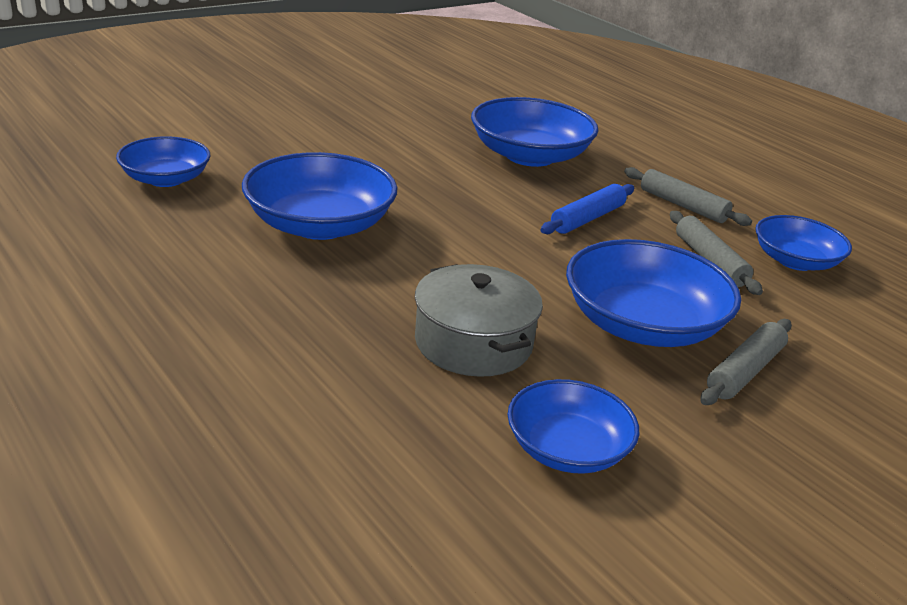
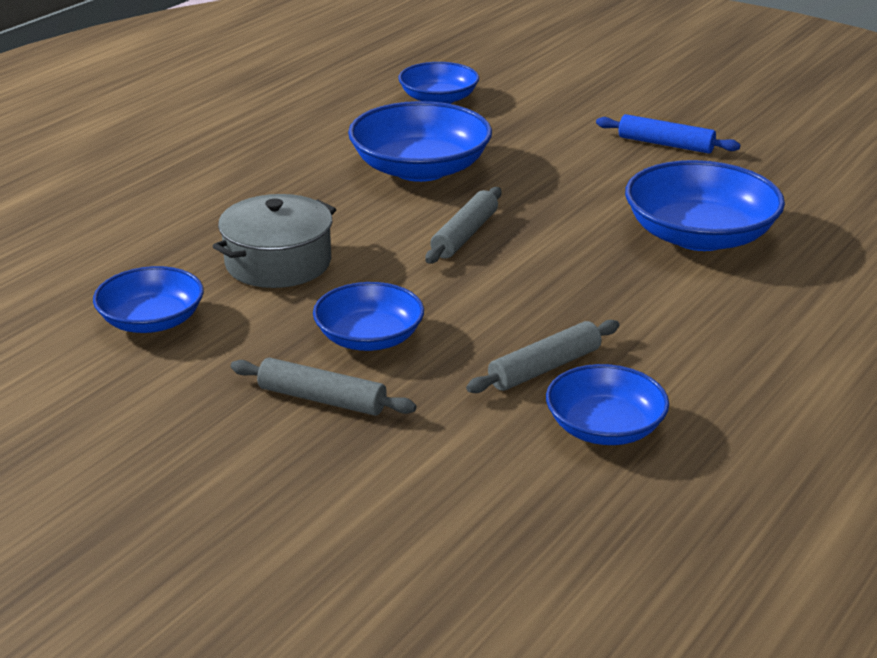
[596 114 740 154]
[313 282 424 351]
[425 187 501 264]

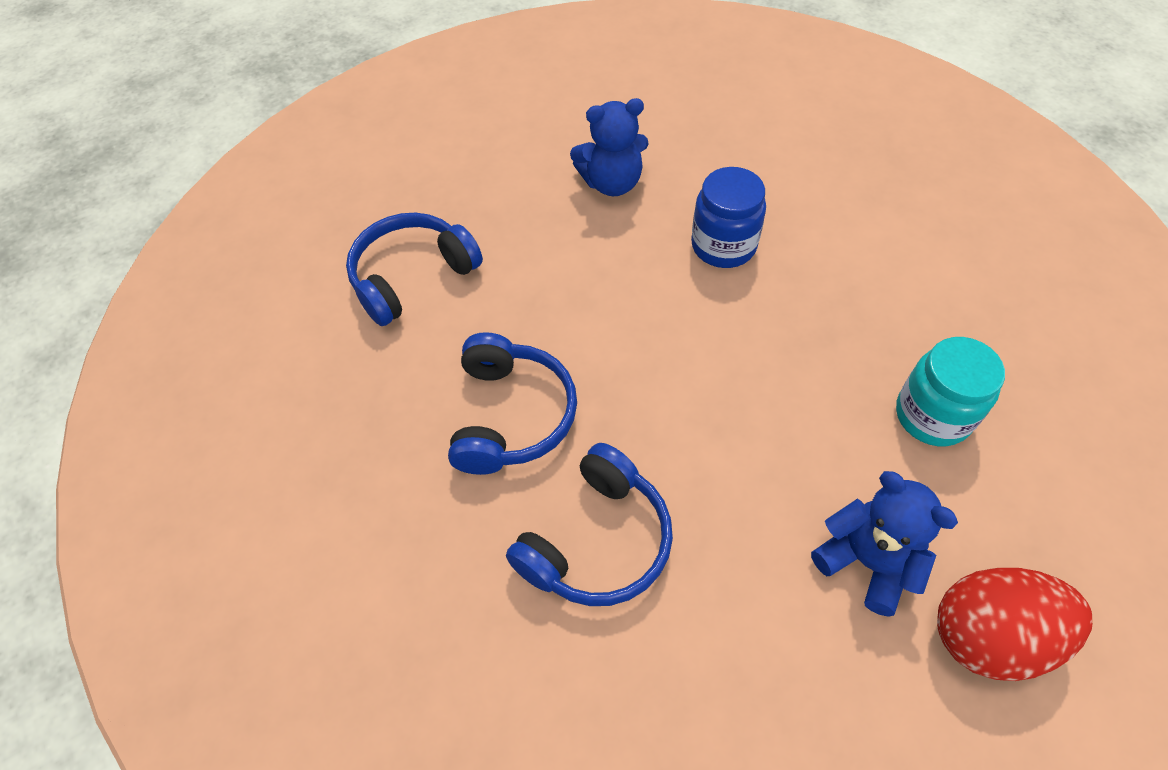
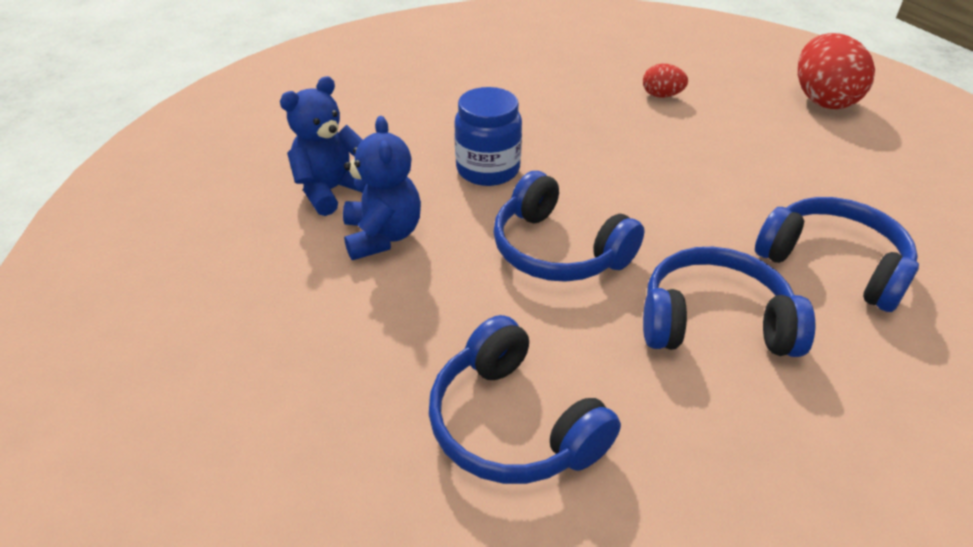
[280 76 363 216]
[643 64 688 98]
[493 171 644 282]

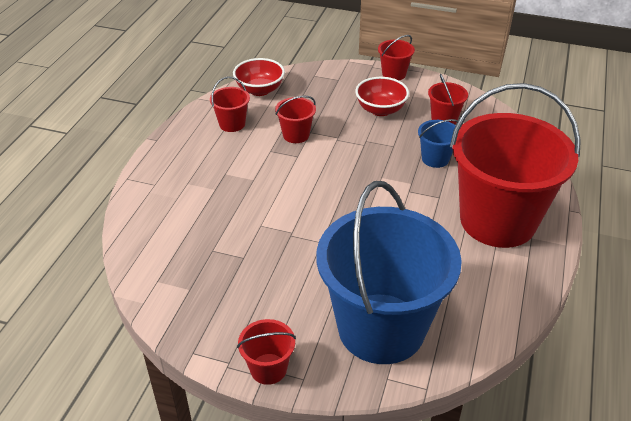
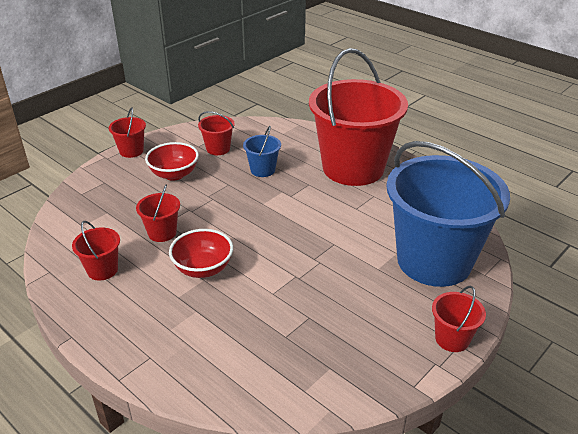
[169 229 233 278]

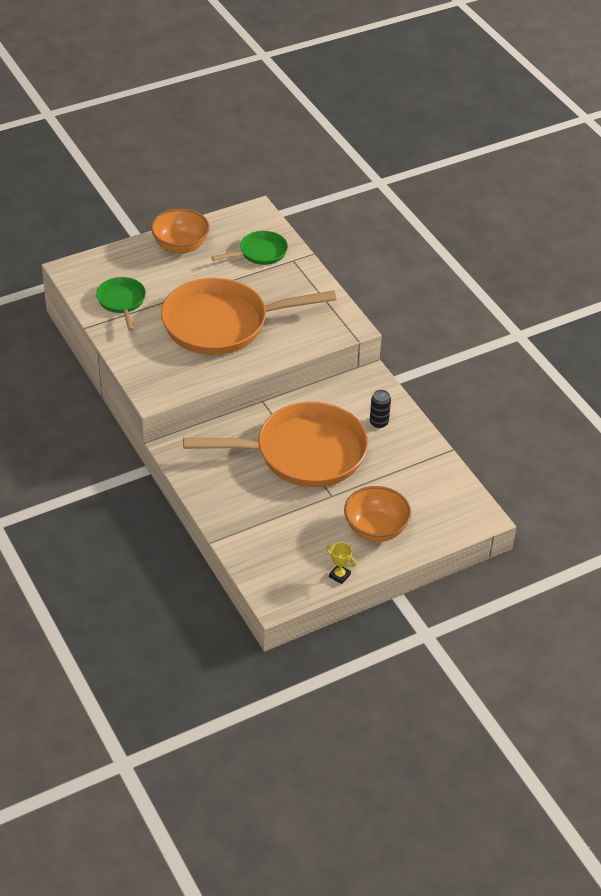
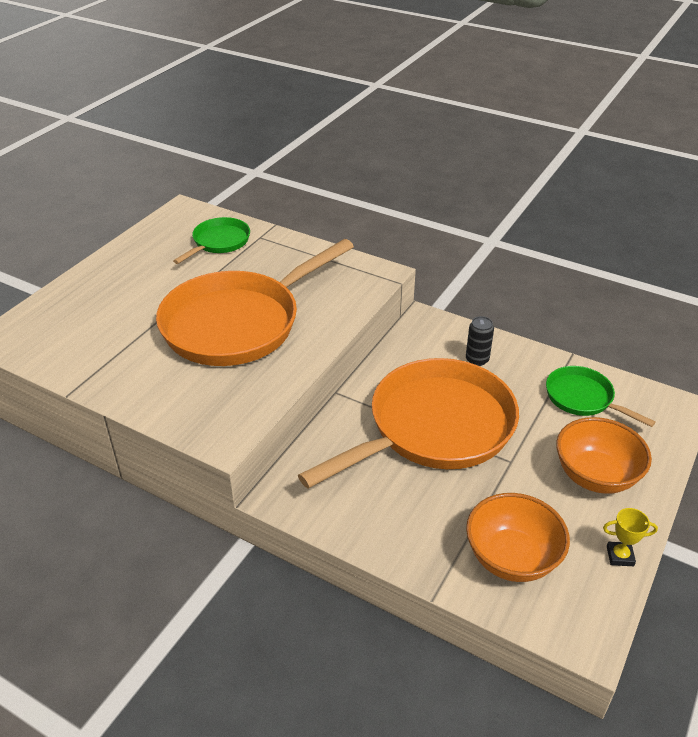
[546 366 656 427]
[466 493 570 582]

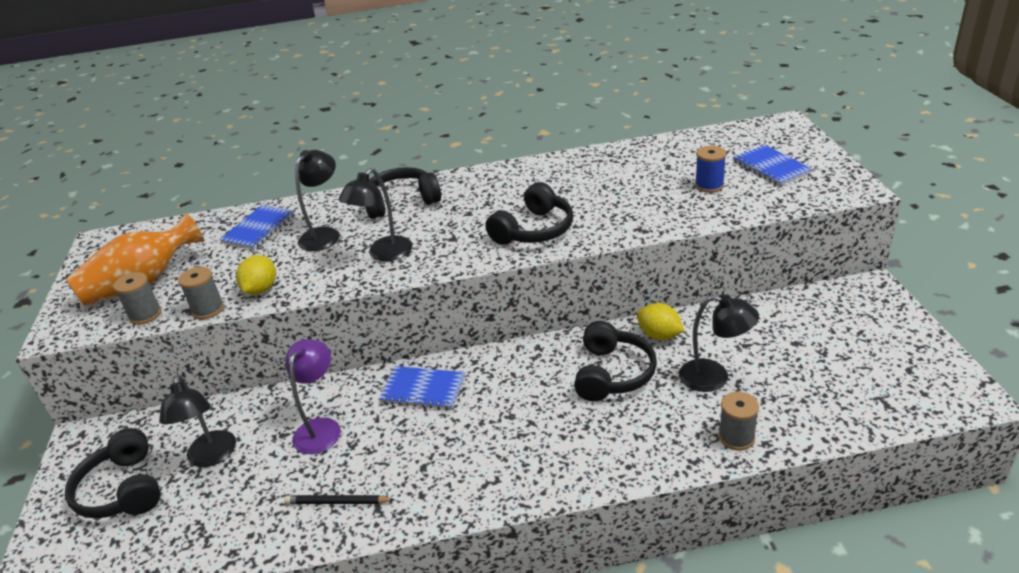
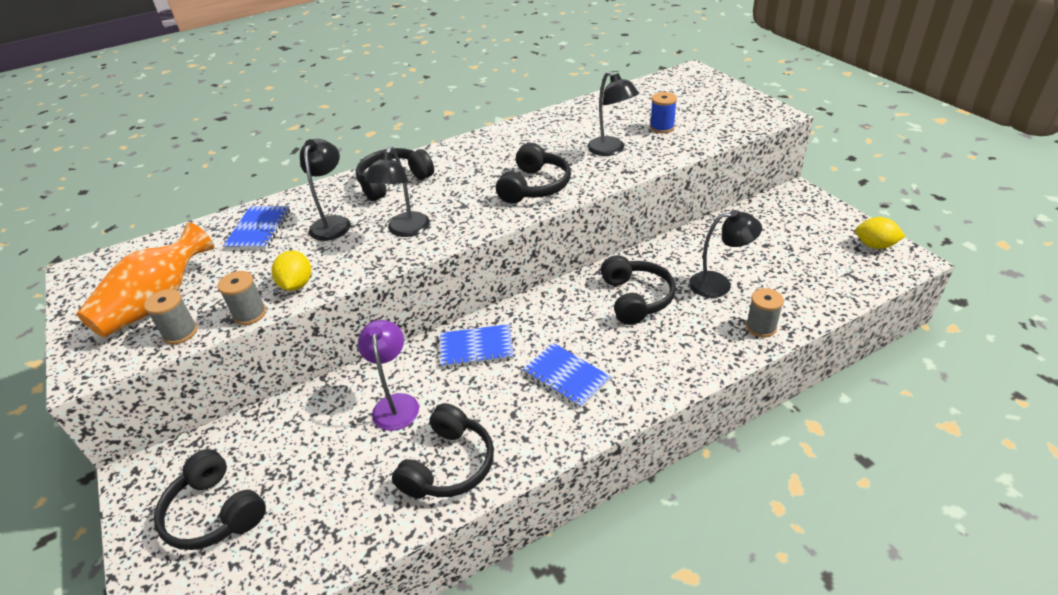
[587 71 639 156]
[392 403 494 498]
[855 217 906 249]
[523 343 611 408]

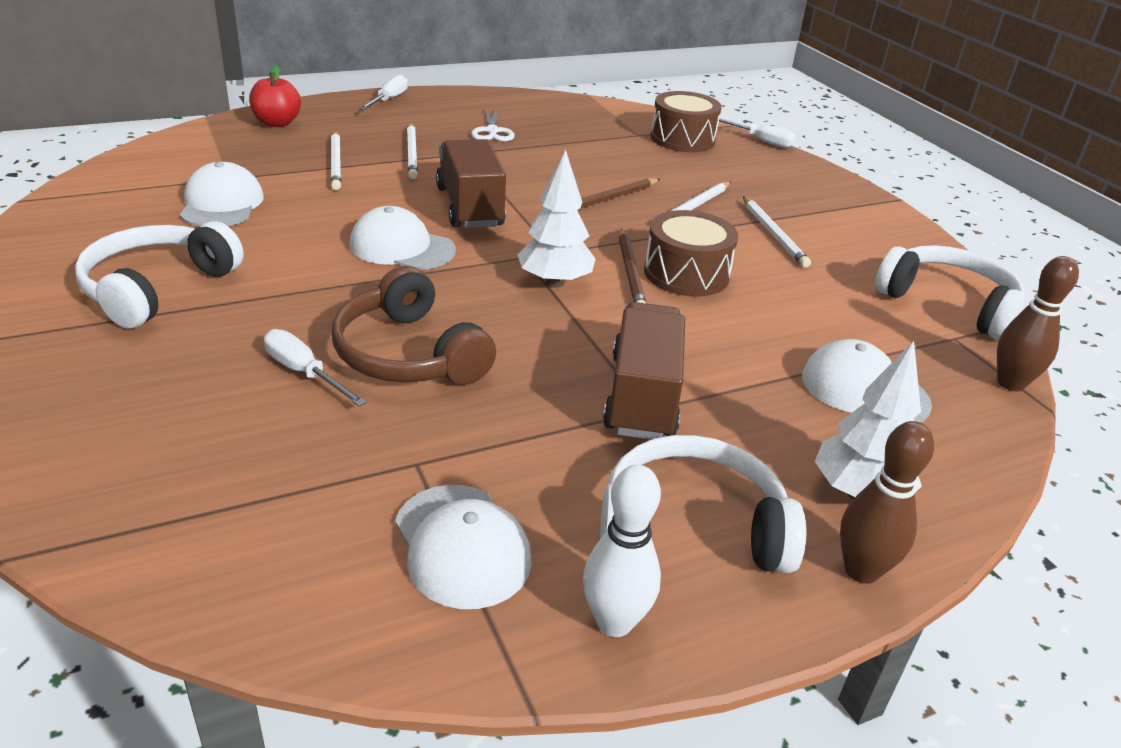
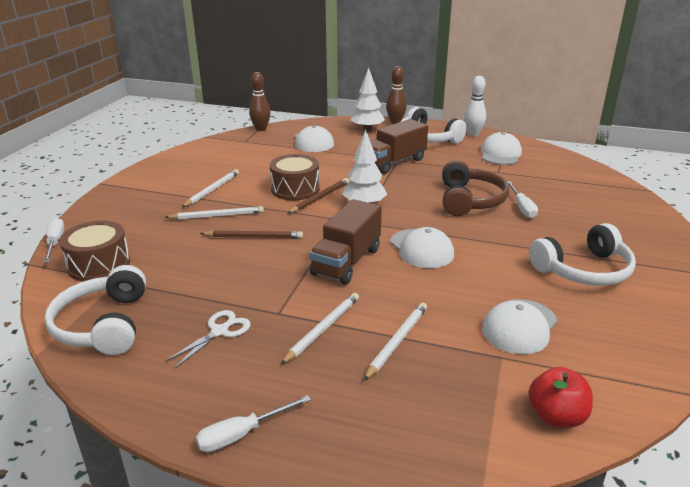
[529 367 593 428]
[45 265 146 355]

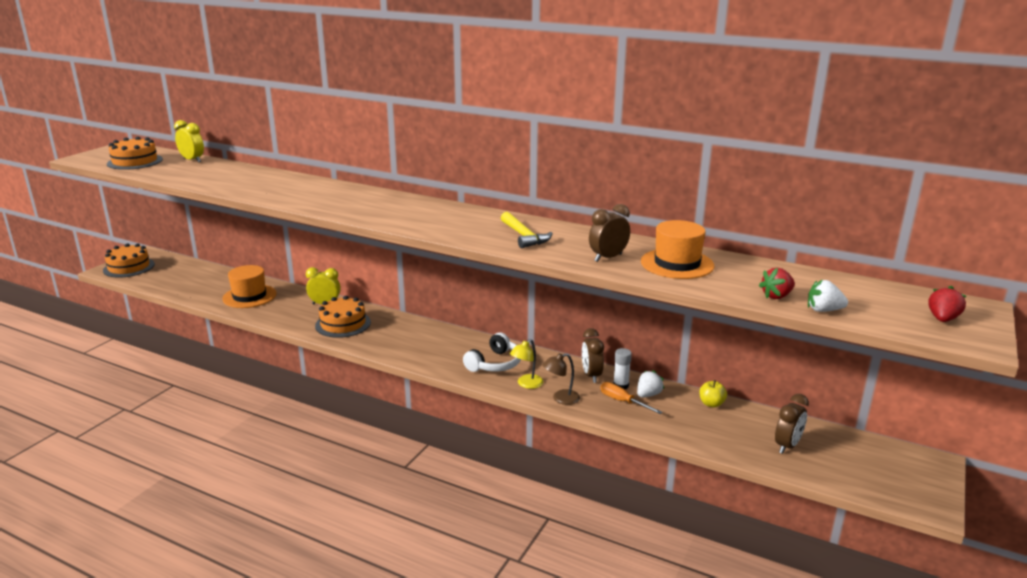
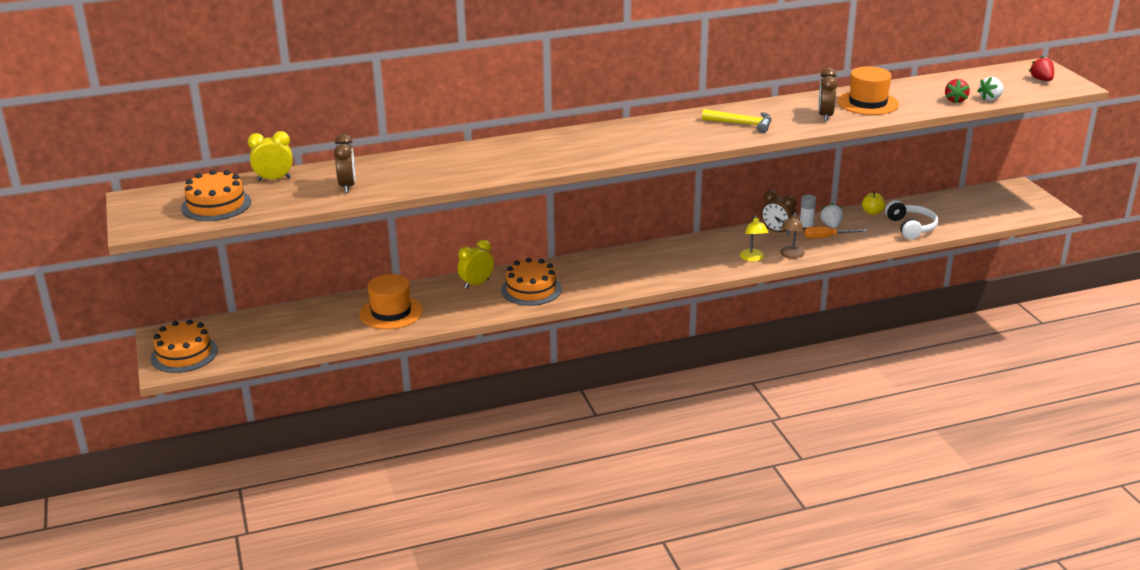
[885 200 938 240]
[334 134 355 193]

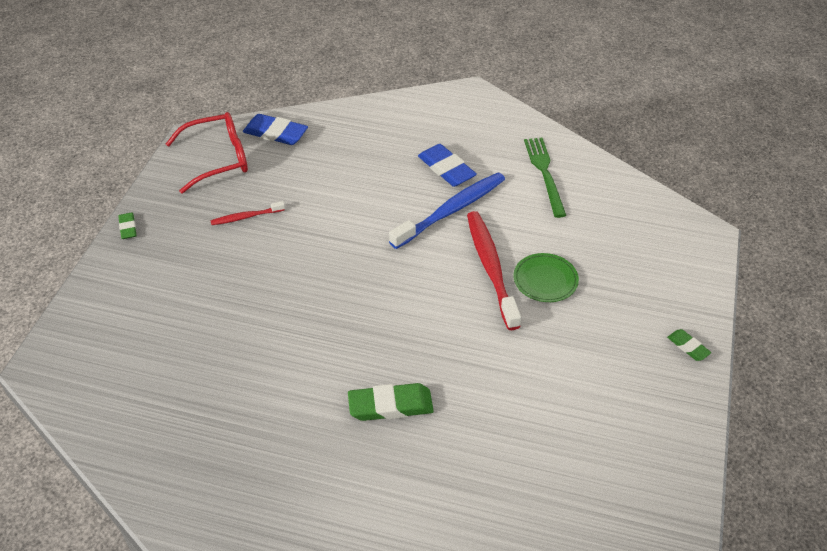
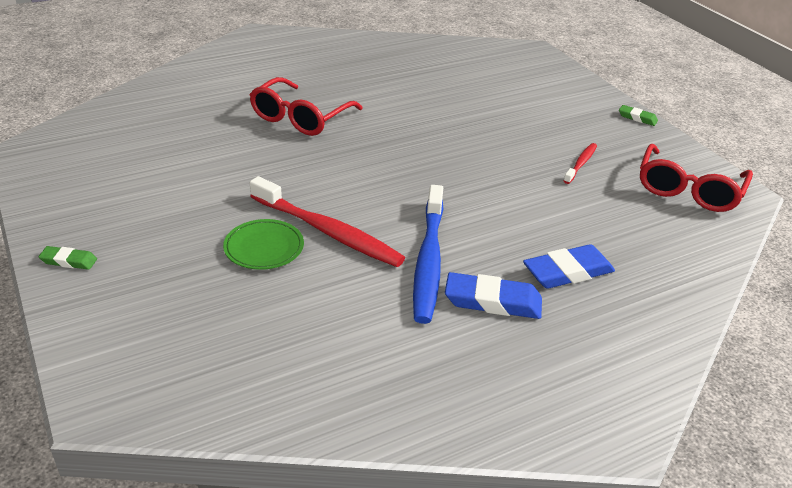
[523 244 615 289]
[250 77 363 136]
[524 138 566 218] (first image)

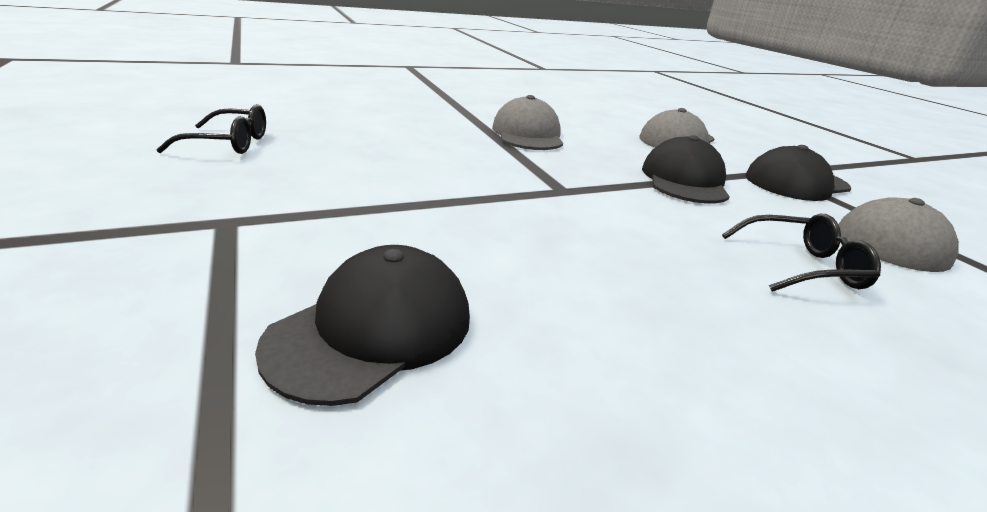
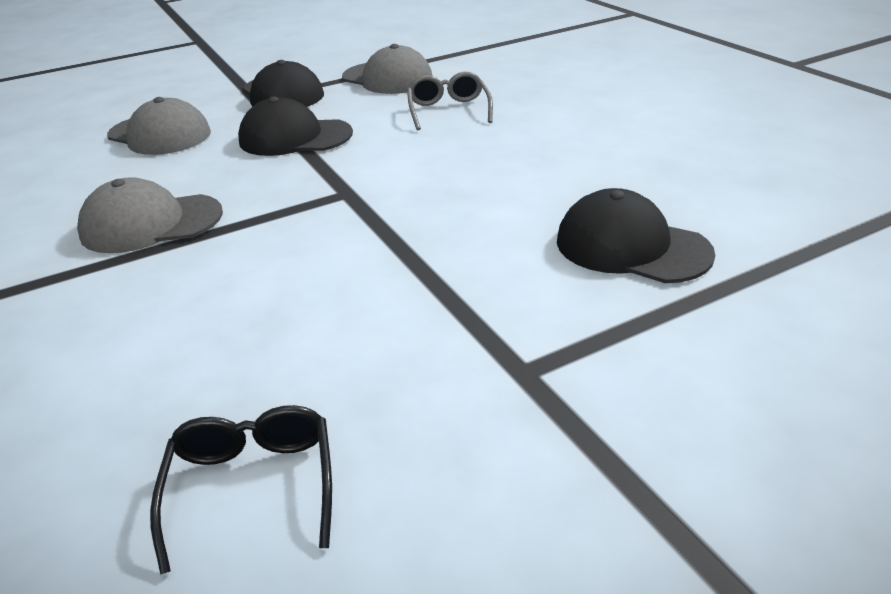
[407 72 493 130]

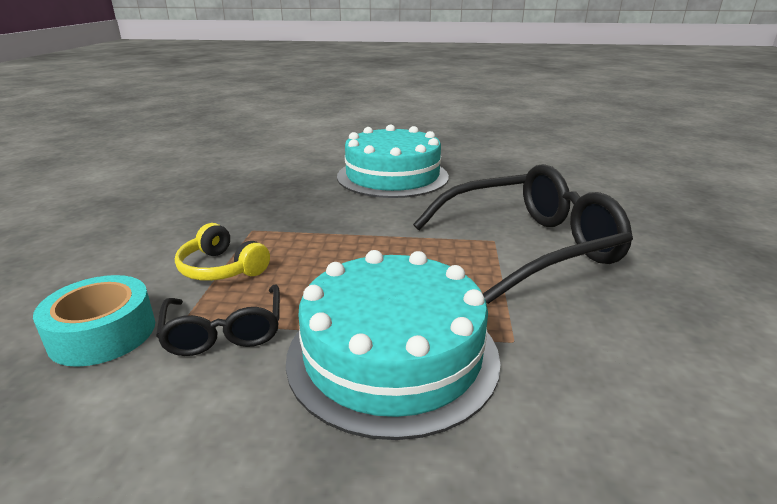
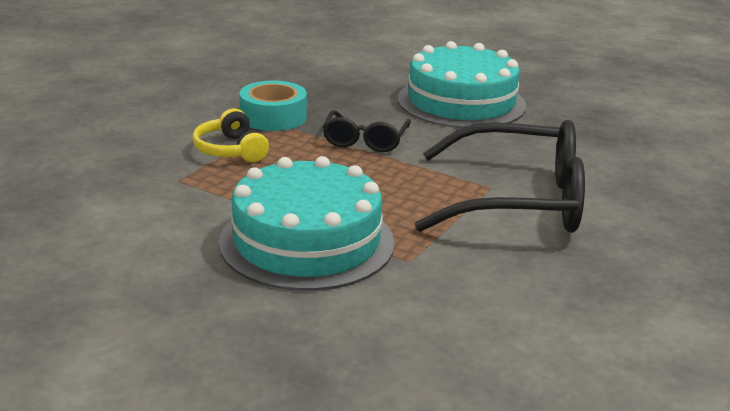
[239 80 307 131]
[322 110 411 152]

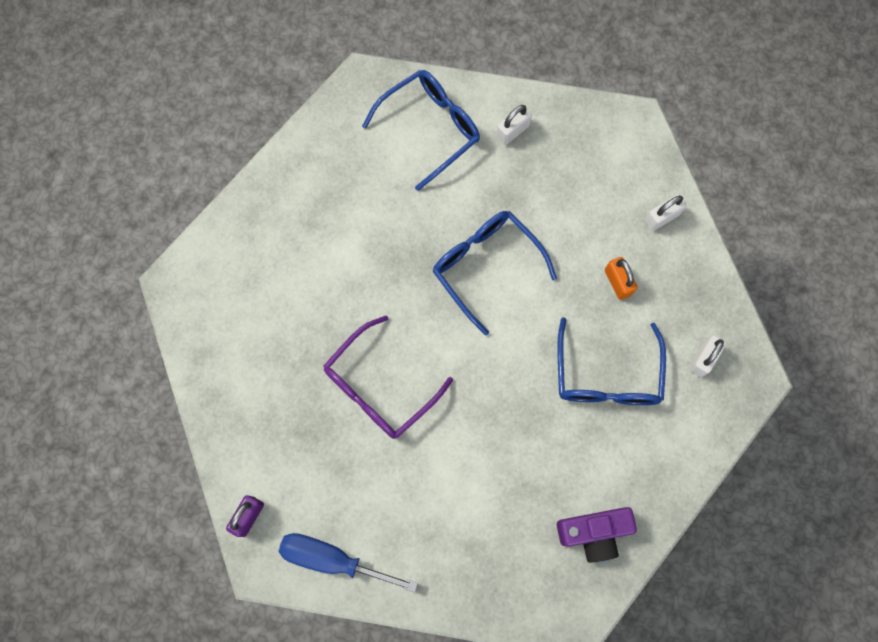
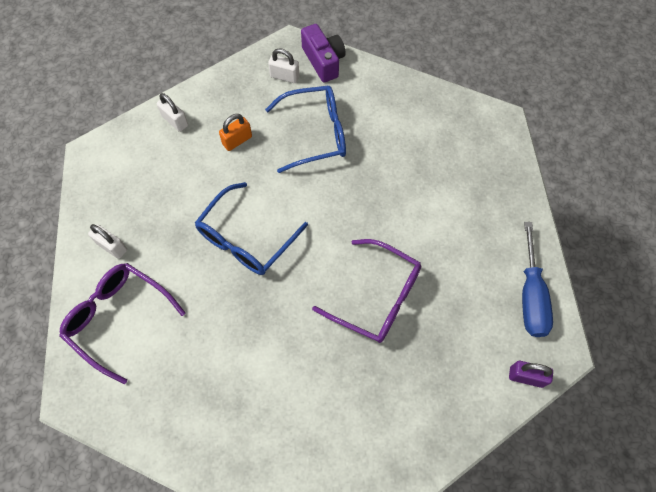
[59 263 185 384]
[301 24 346 82]

